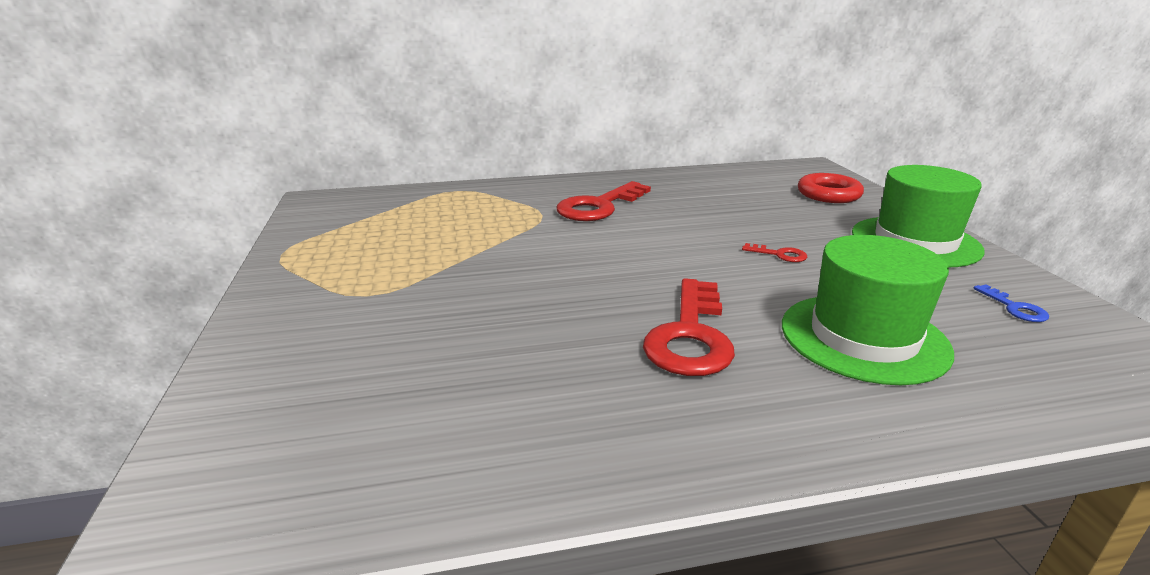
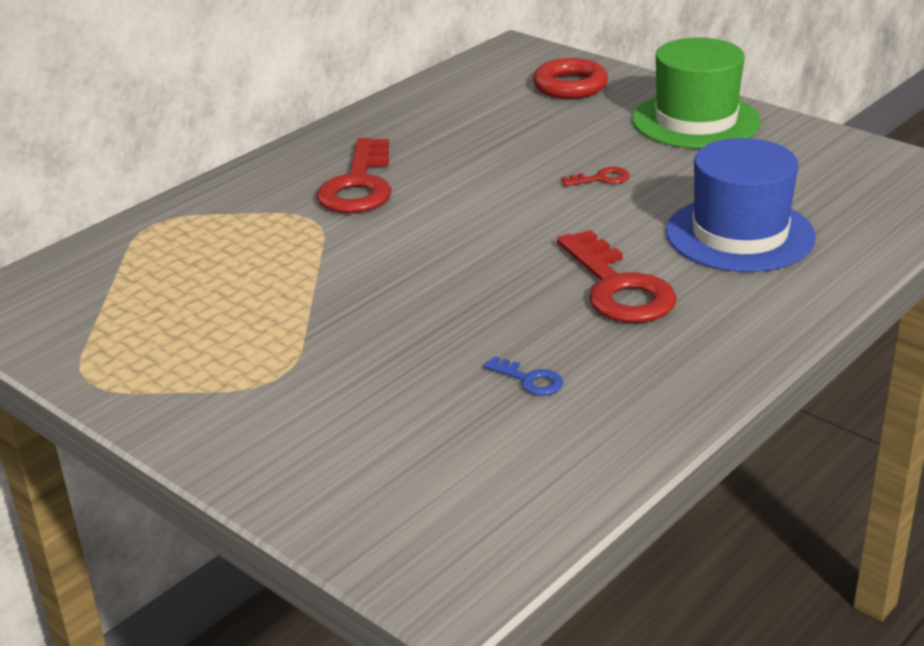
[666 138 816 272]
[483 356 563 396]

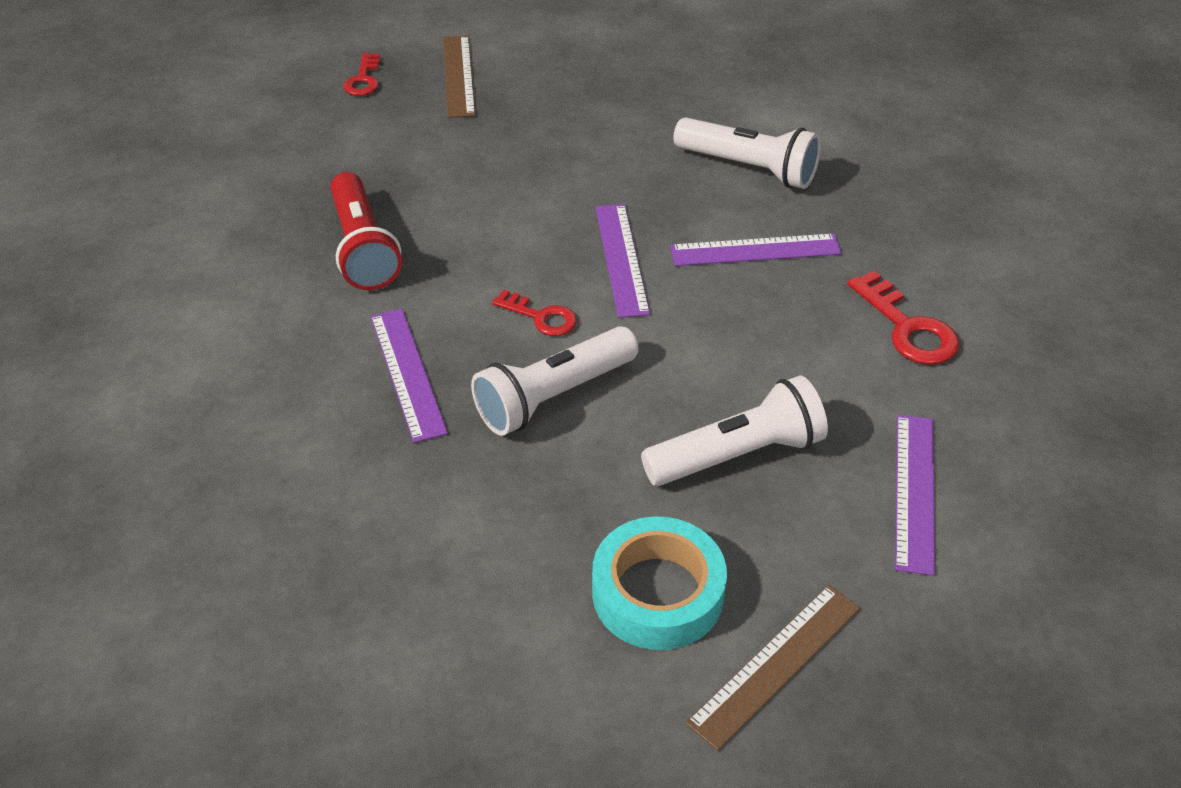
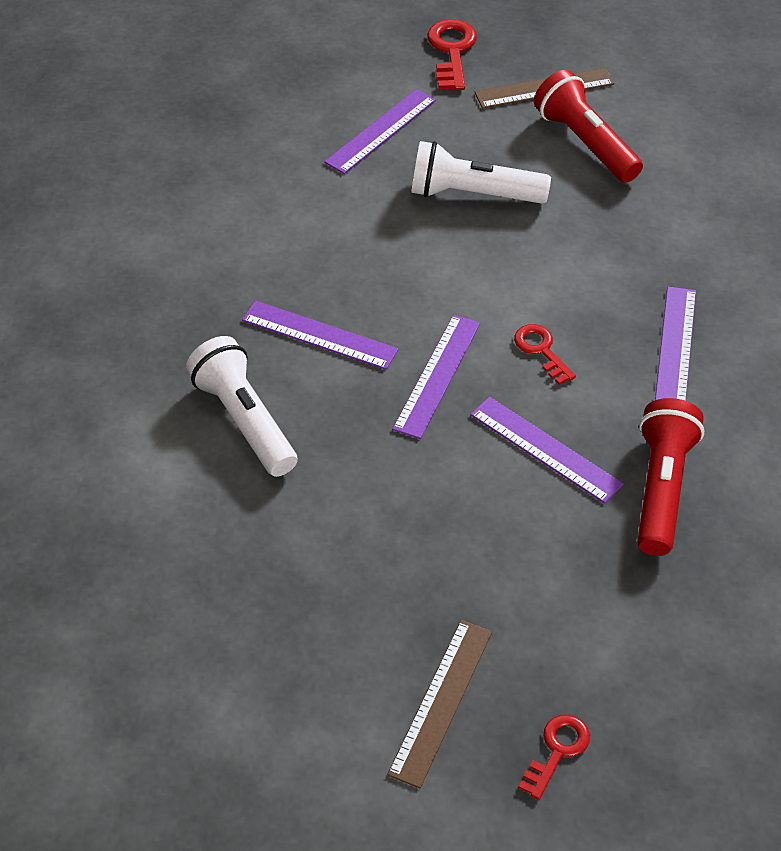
[471 326 638 436] (first image)
[534 70 643 183]
[427 19 477 90]
[470 396 623 504]

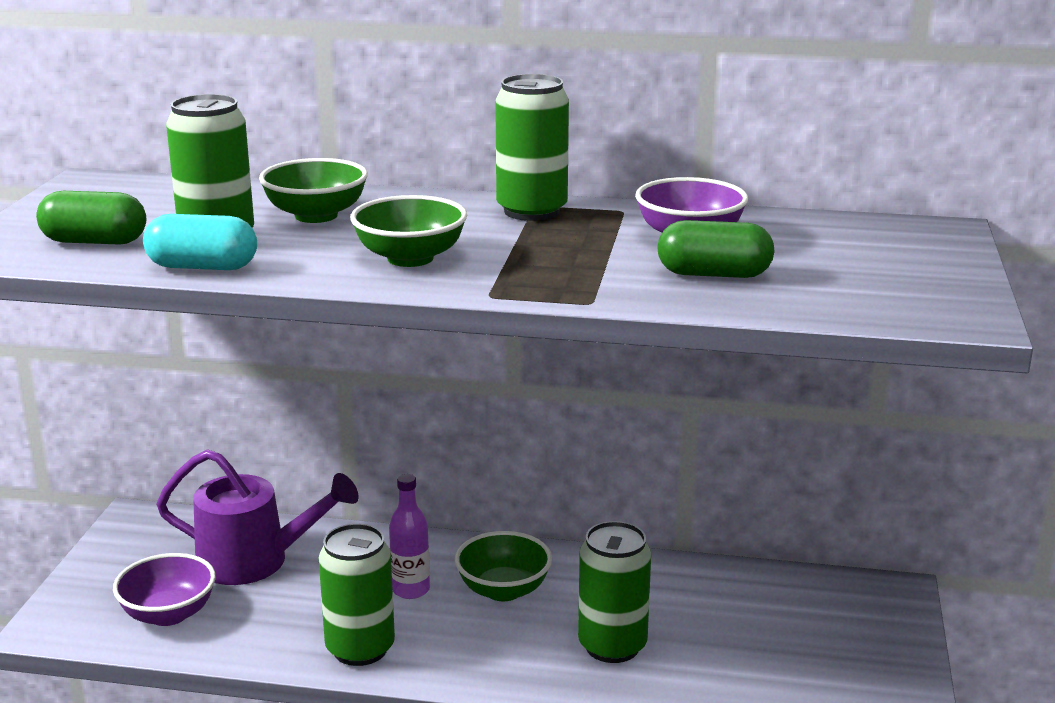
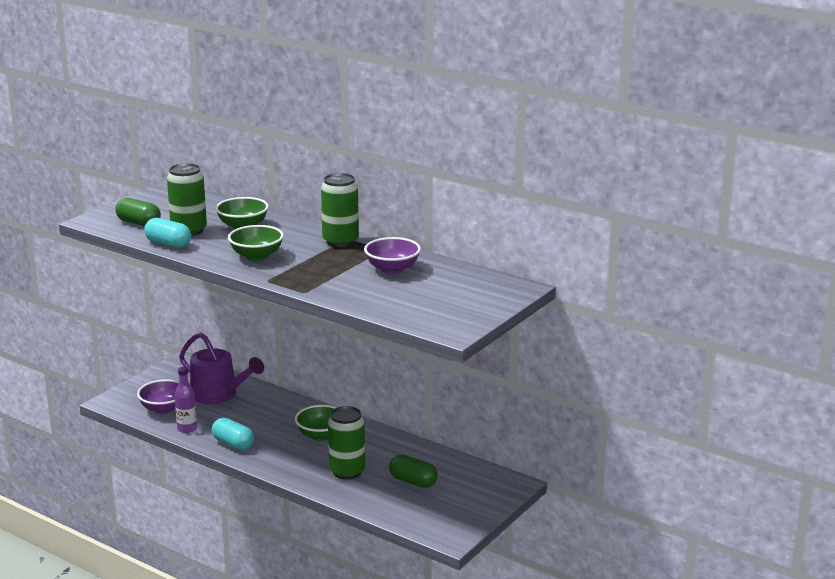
[212 418 254 450]
[175 367 197 433]
[389 455 438 488]

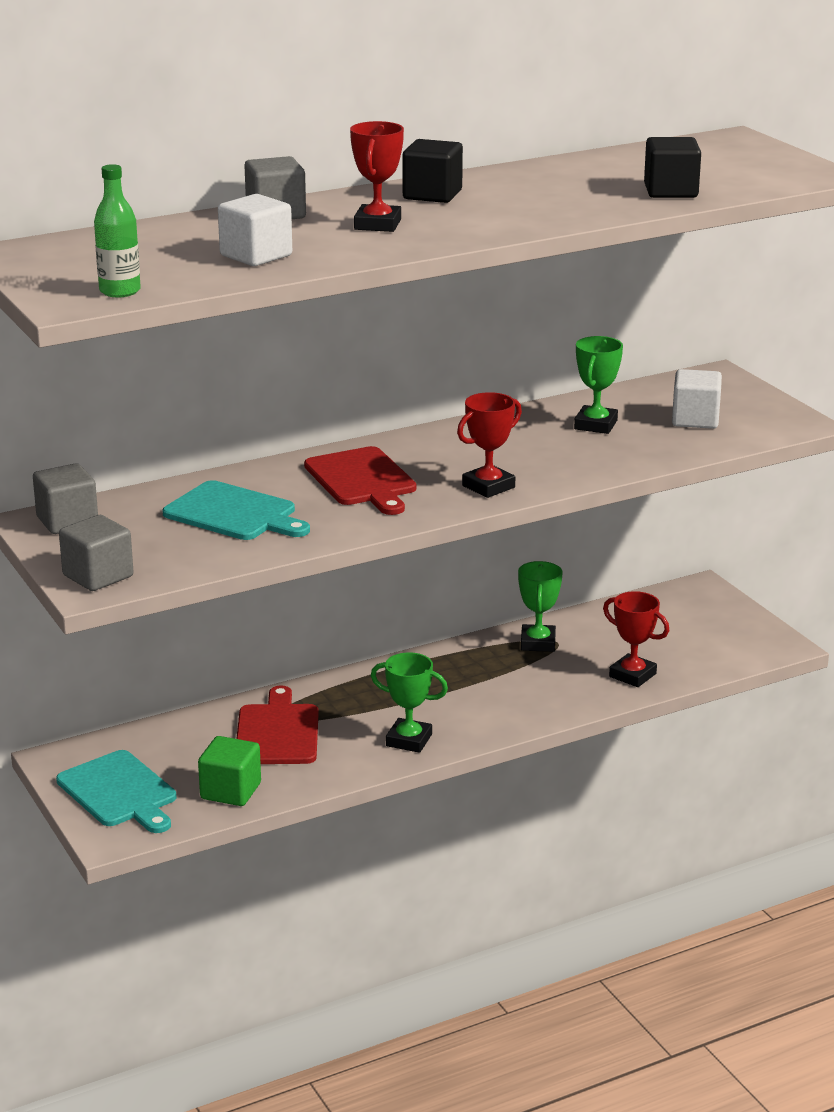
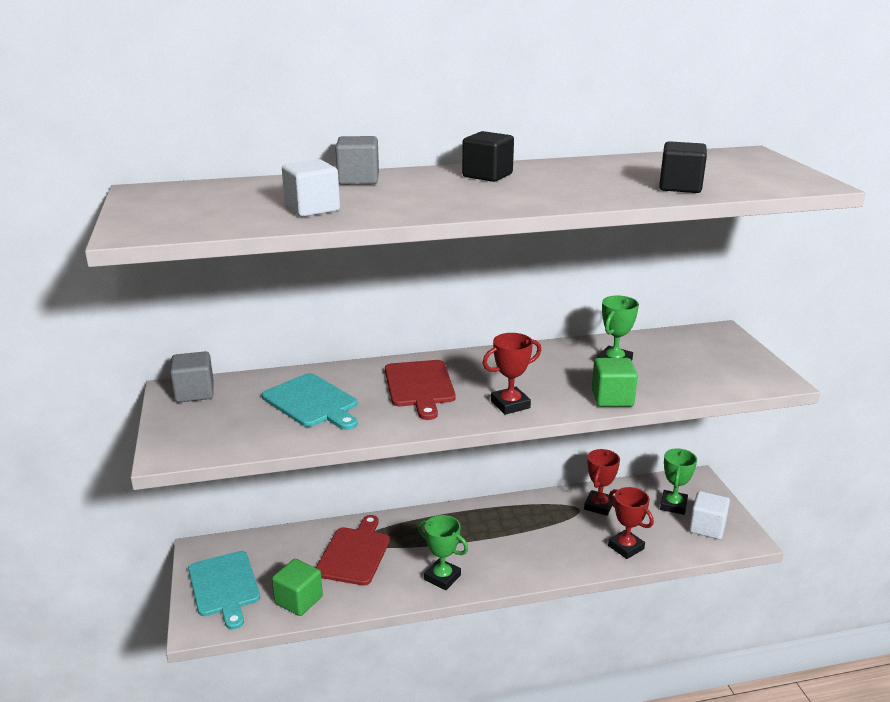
[59 515 133 591] (first image)
[94 164 141 297] (first image)
[584 449 620 516]
[660 448 697 515]
[689 491 730 540]
[592 358 638 407]

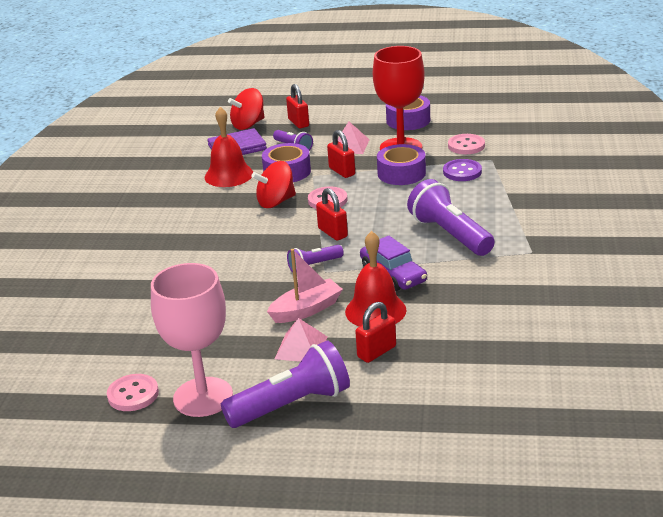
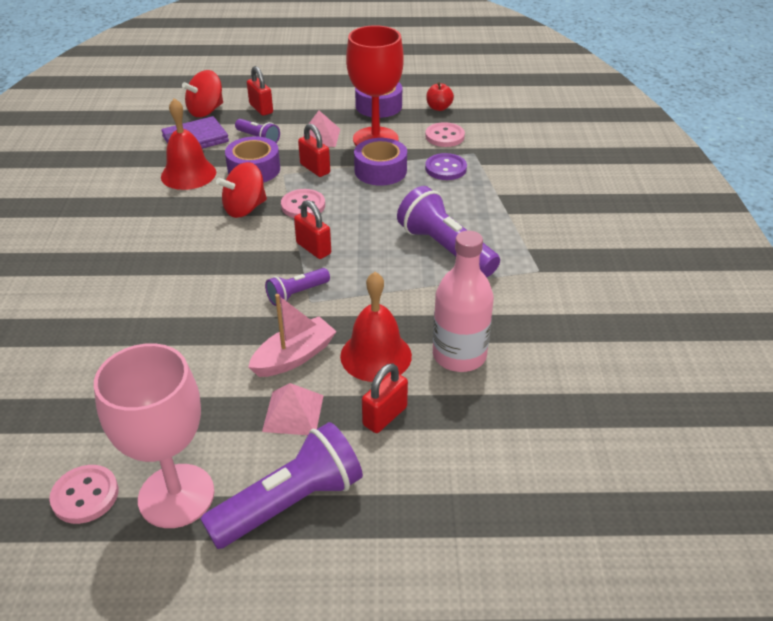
[360 236 427 291] (first image)
[426 82 454 111]
[433 231 494 372]

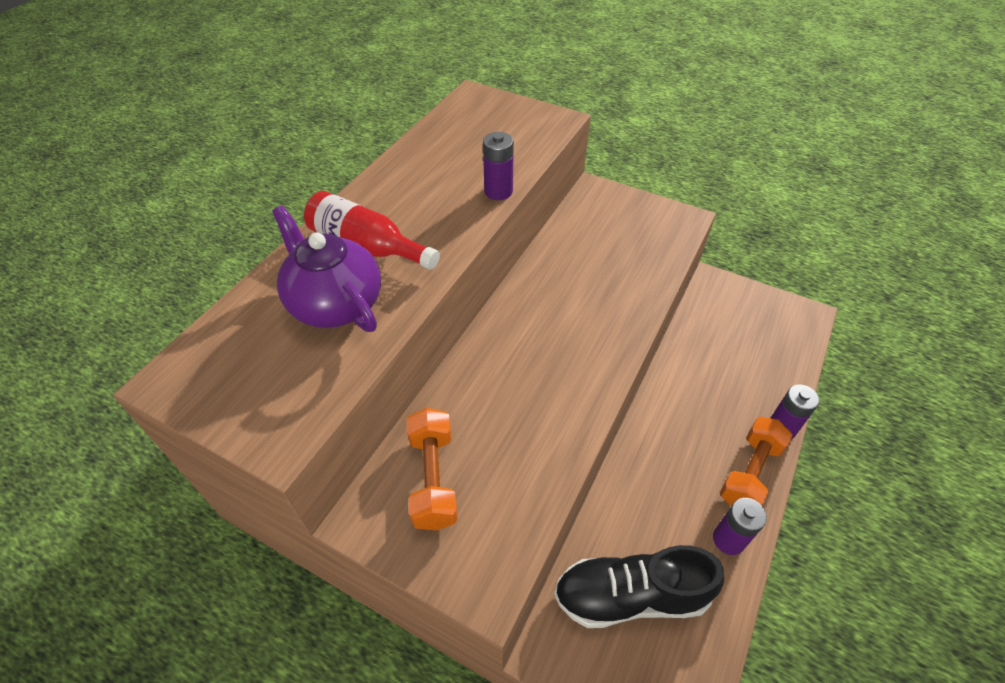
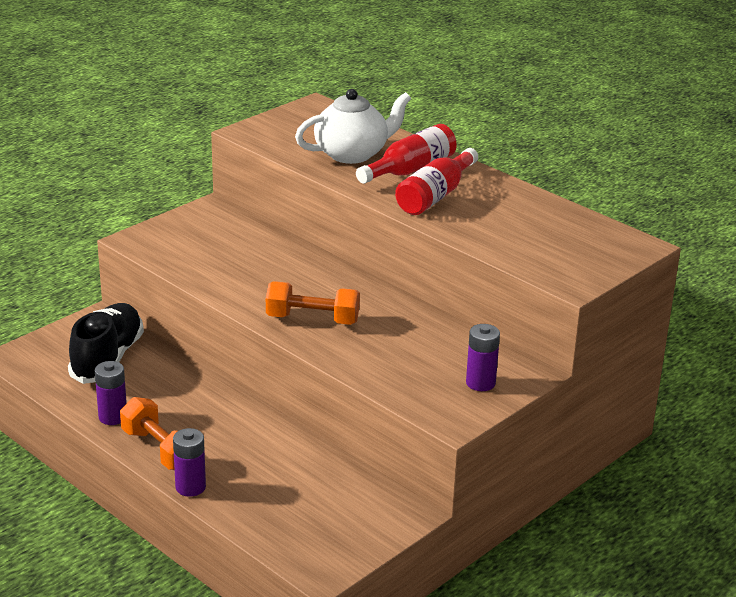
[295 89 411 164]
[266 281 360 325]
[466 324 500 391]
[395 148 478 215]

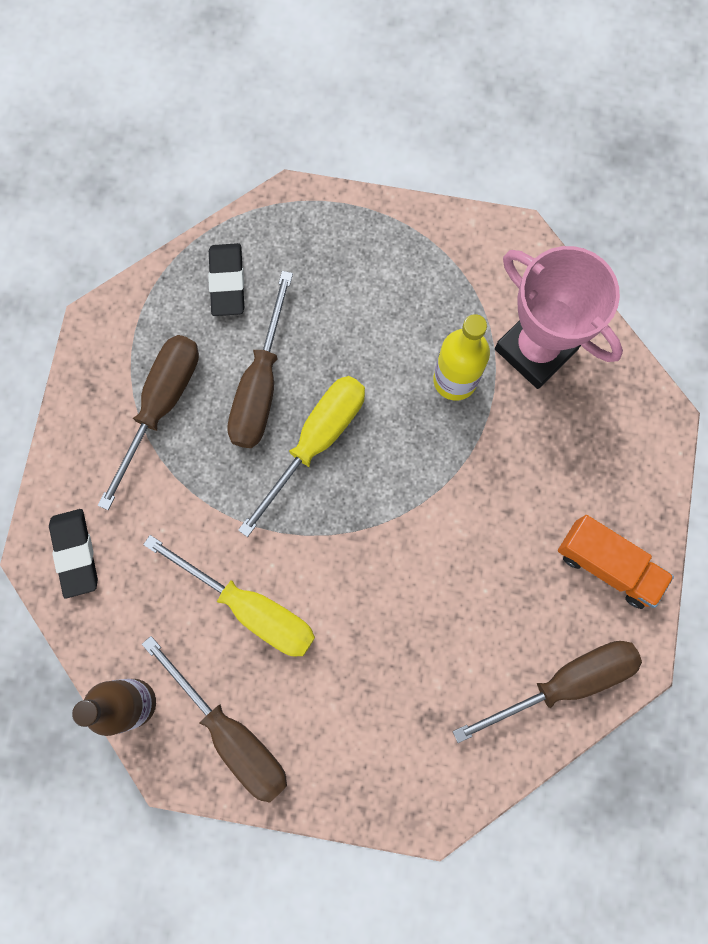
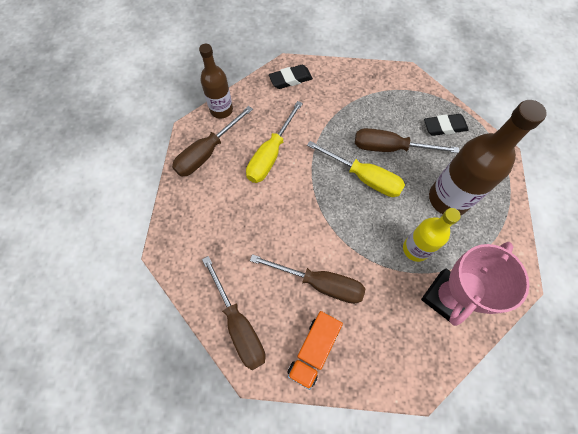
[250 254 366 304]
[429 100 547 215]

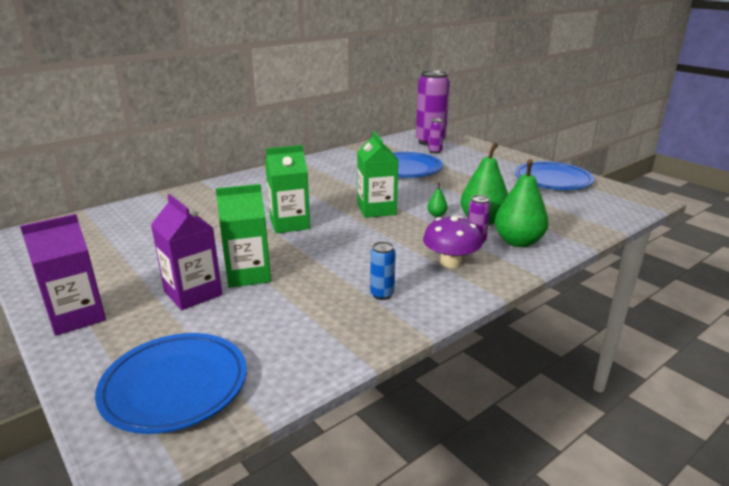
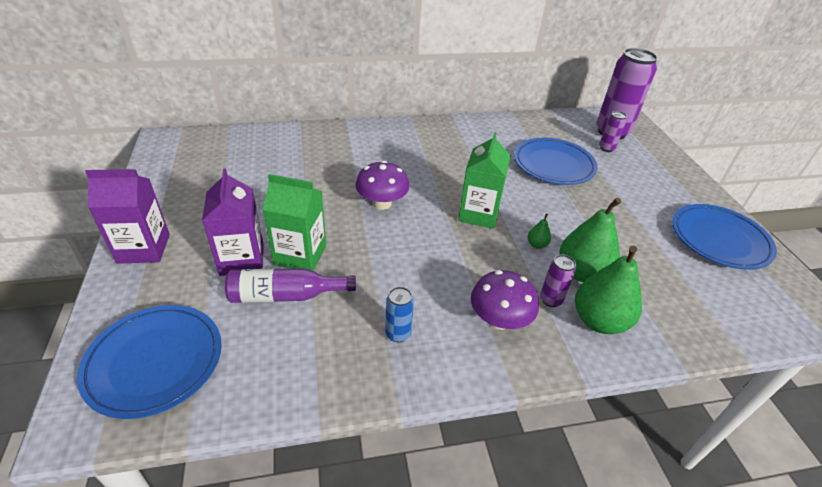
[355 161 409 210]
[225 268 356 303]

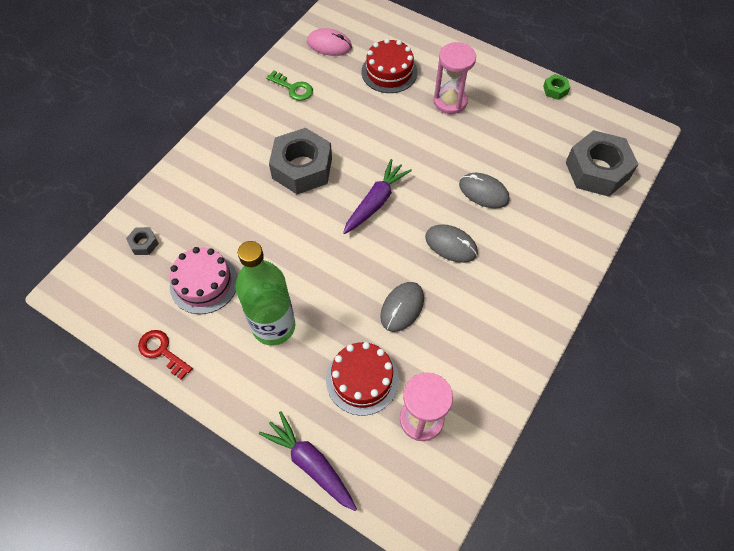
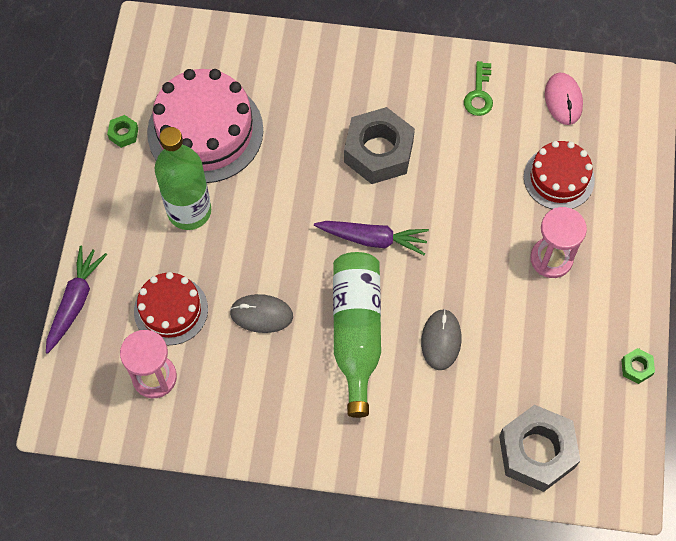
[126 227 159 255] (first image)
[107 115 138 148]
[147 69 263 183]
[333 252 381 418]

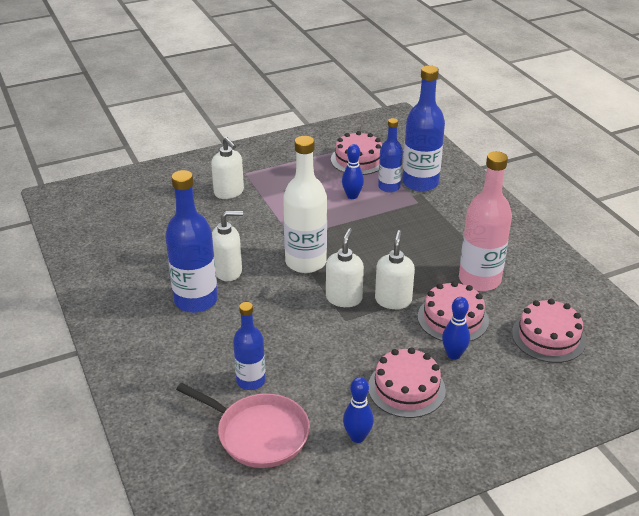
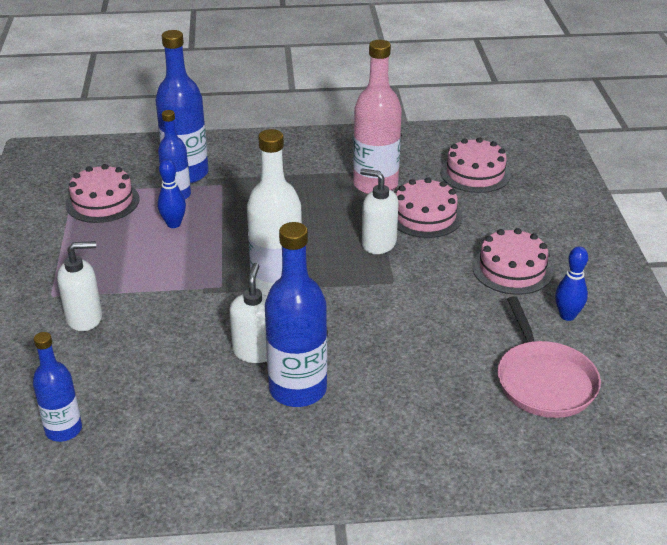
[497 296 601 418]
[33 332 82 442]
[326 229 364 307] (first image)
[442 297 470 360] (first image)

